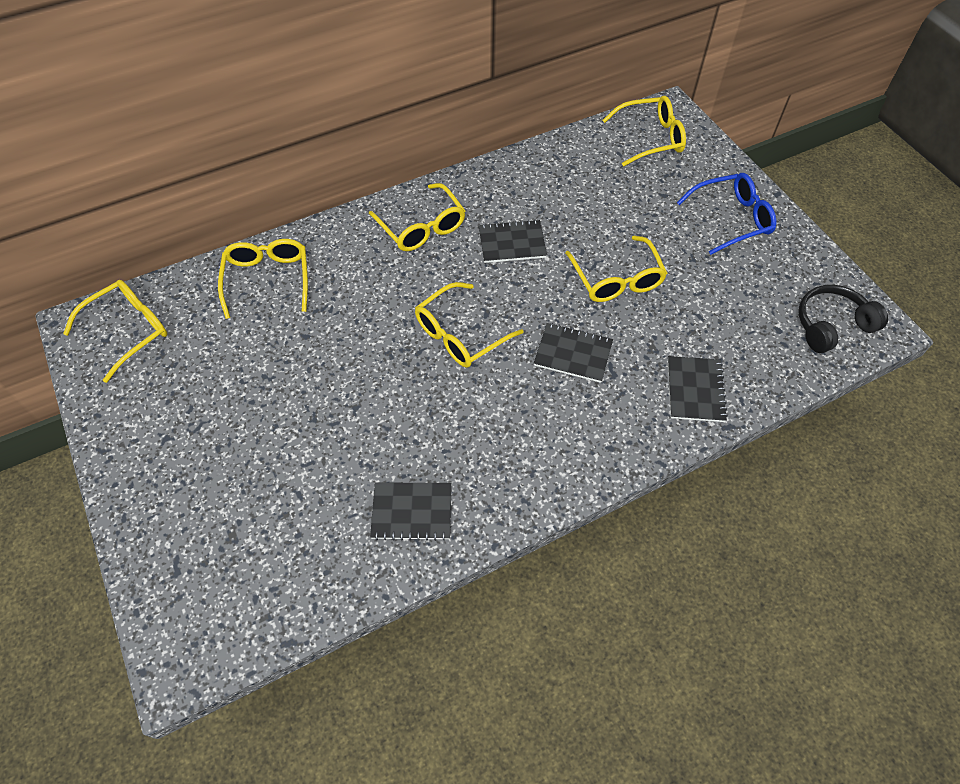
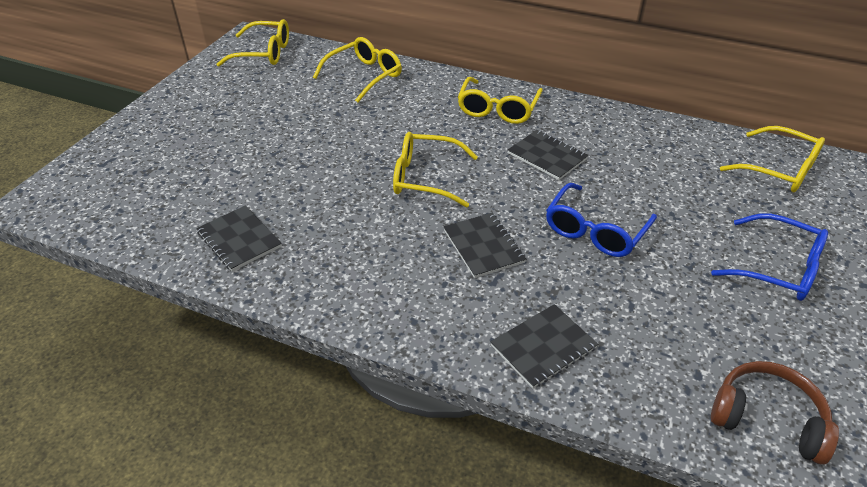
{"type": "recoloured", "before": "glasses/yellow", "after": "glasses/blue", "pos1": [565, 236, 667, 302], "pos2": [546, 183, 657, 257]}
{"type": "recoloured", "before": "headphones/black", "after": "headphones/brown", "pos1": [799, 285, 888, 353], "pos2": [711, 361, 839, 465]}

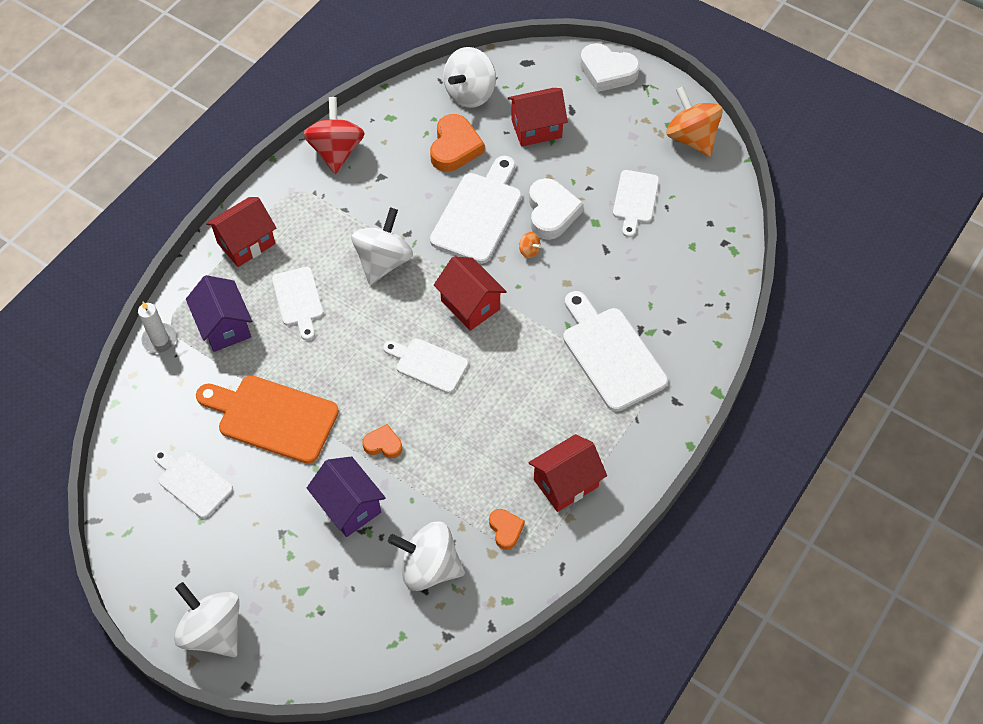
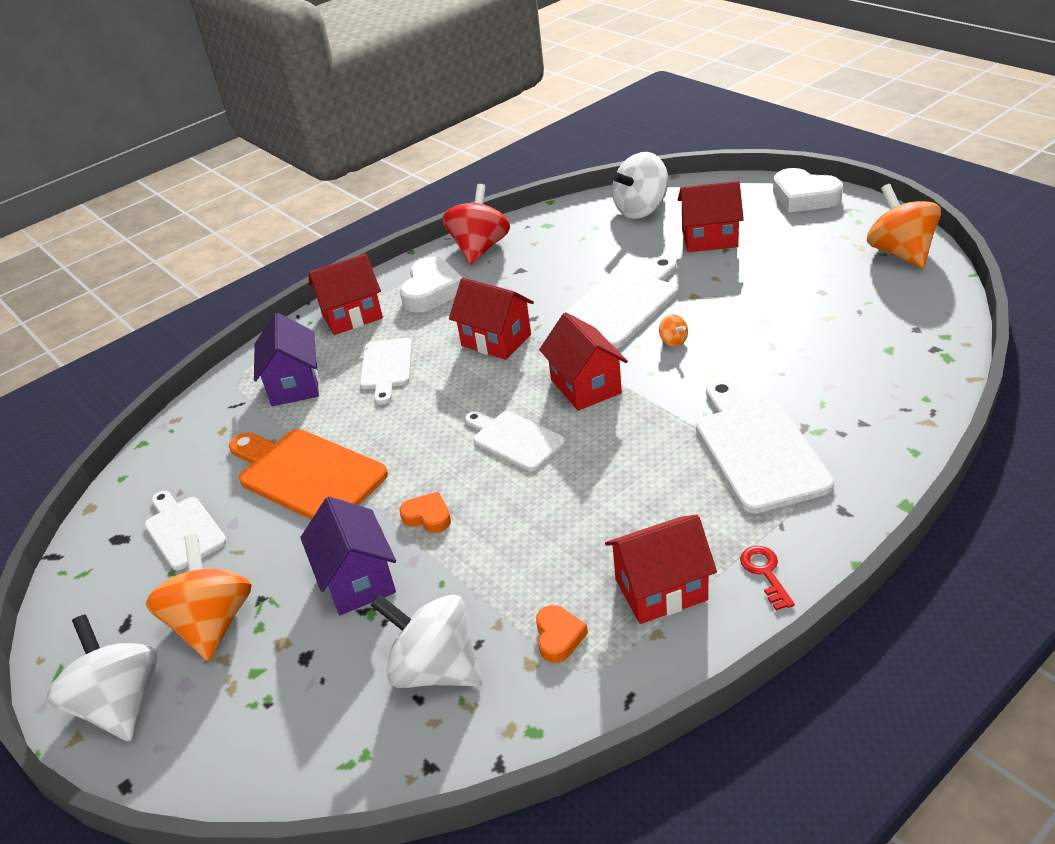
{"type": "removed", "before": "candle/white", "pos1": [138, 302, 177, 353]}
{"type": "removed", "before": "heart/orange", "pos1": [430, 114, 485, 172]}
{"type": "removed", "before": "cutting board/white", "pos1": [613, 170, 659, 237]}
{"type": "added", "after": "spinning top/orange", "pos2": [146, 534, 252, 661]}
{"type": "added", "after": "key/red", "pos2": [740, 546, 795, 611]}
{"type": "moved", "before": "heart/white", "pos1": [529, 178, 584, 240], "pos2": [400, 257, 463, 313]}
{"type": "replaced", "before": "spinning top/white", "after": "house/red", "pos1": [352, 207, 413, 285], "pos2": [449, 277, 534, 360]}

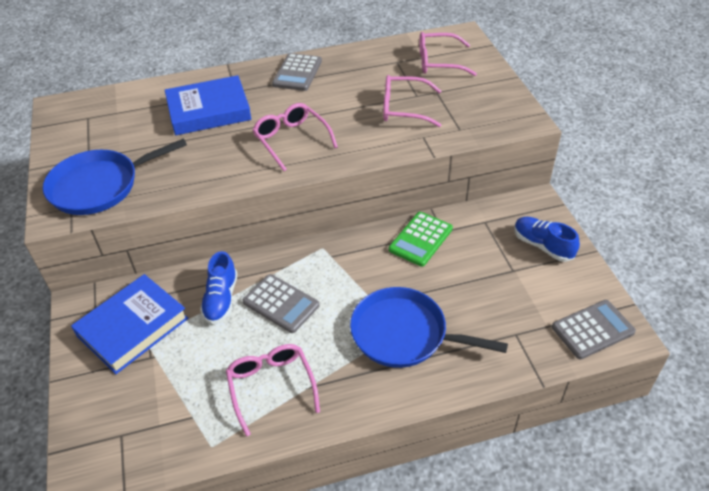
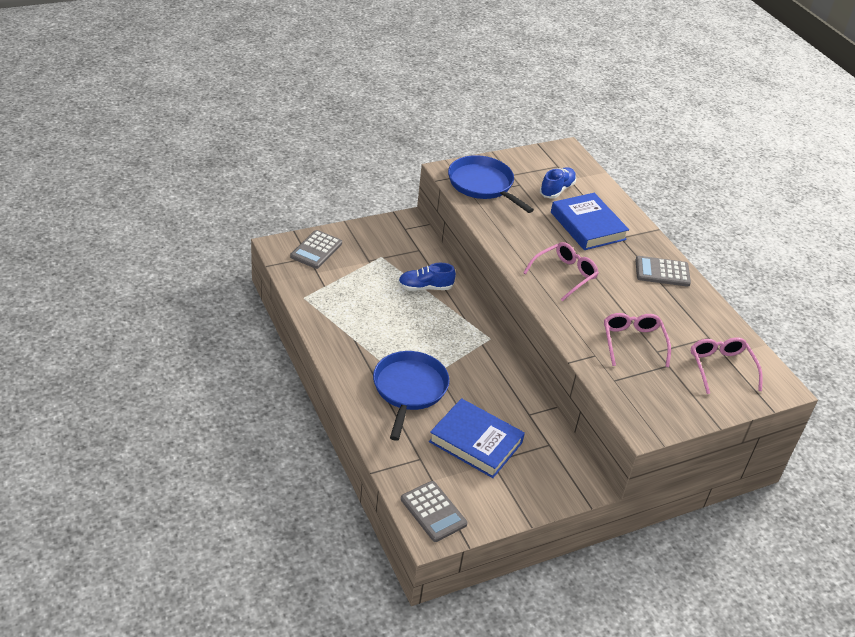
{"type": "removed", "before": "glasses/pink", "pos1": [226, 344, 320, 437]}
{"type": "removed", "before": "calculator/green", "pos1": [389, 212, 453, 267]}
{"type": "moved", "before": "book/blue", "pos1": [71, 274, 188, 374], "pos2": [429, 398, 525, 478]}
{"type": "moved", "before": "calculator/grey", "pos1": [243, 274, 319, 333], "pos2": [290, 230, 342, 269]}
{"type": "moved", "before": "shoe/blue", "pos1": [514, 217, 580, 262], "pos2": [540, 167, 576, 199]}

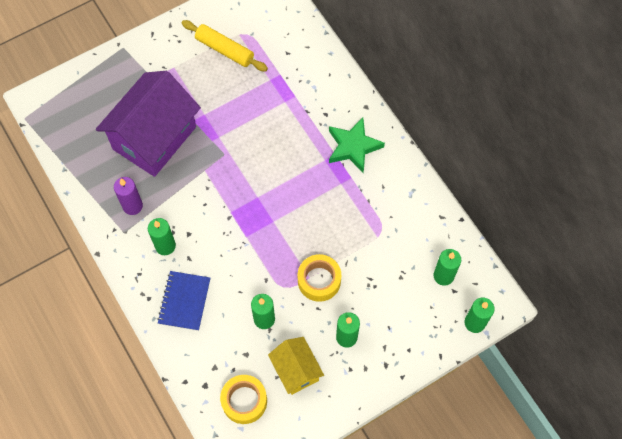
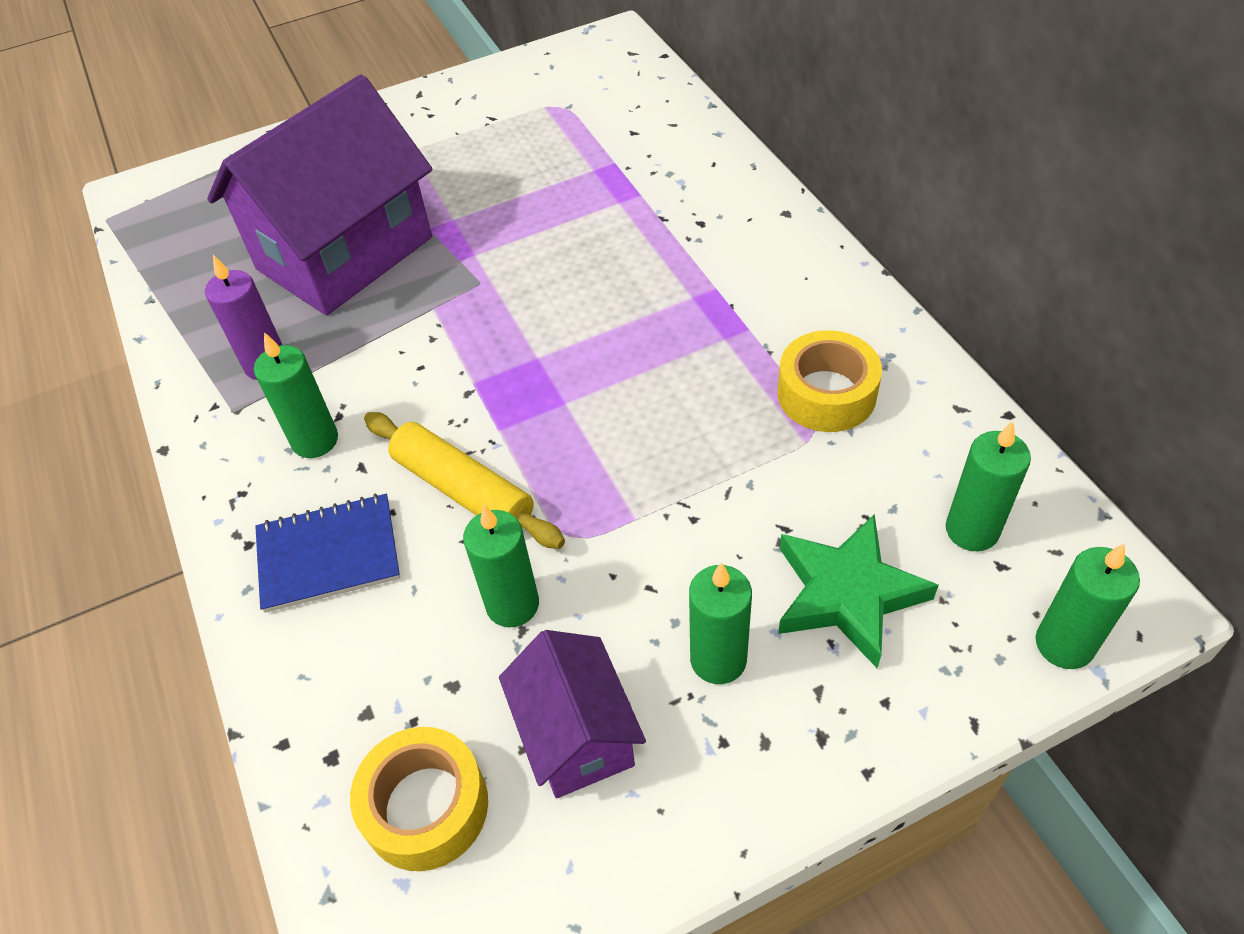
{"type": "moved", "before": "rolling pin/yellow", "pos1": [182, 20, 268, 71], "pos2": [364, 412, 565, 549]}
{"type": "moved", "before": "tape/yellow", "pos1": [297, 254, 341, 302], "pos2": [777, 330, 882, 432]}
{"type": "moved", "before": "star/green", "pos1": [329, 117, 385, 173], "pos2": [778, 514, 939, 668]}
{"type": "recoloured", "before": "house/yellow", "after": "house/purple", "pos1": [268, 337, 324, 395], "pos2": [499, 630, 646, 798]}
{"type": "turned", "before": "notebook/blue", "pos1": [157, 271, 210, 331], "pos2": [255, 494, 400, 613], "turn": 60}

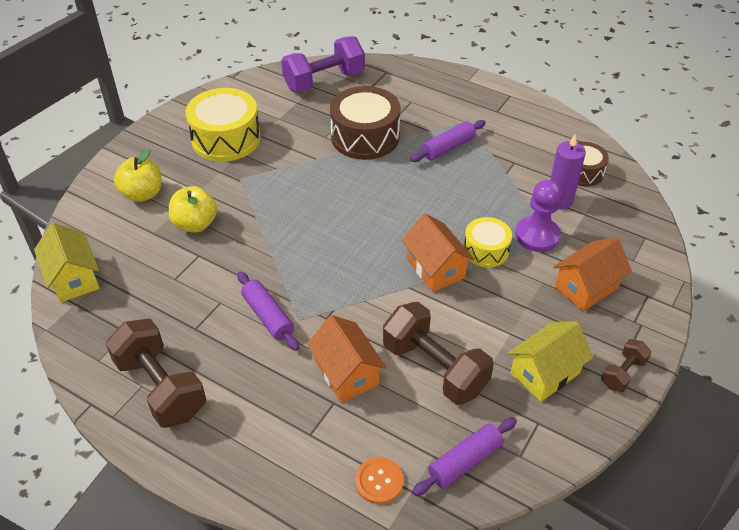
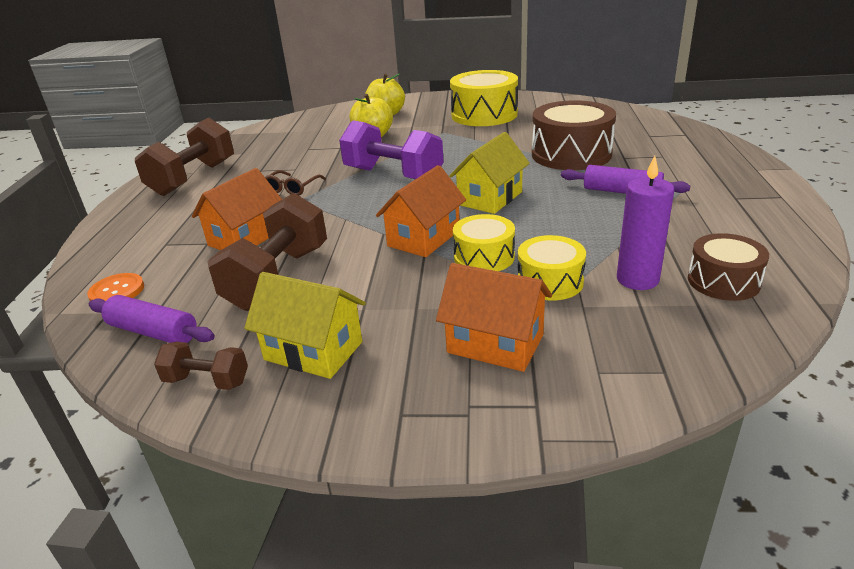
{"type": "moved", "before": "house/yellow", "pos1": [34, 223, 99, 302], "pos2": [449, 132, 530, 214]}
{"type": "moved", "before": "dumbbell/purple", "pos1": [281, 36, 365, 93], "pos2": [339, 120, 444, 179]}
{"type": "moved", "before": "dumbbell/brown", "pos1": [601, 339, 652, 392], "pos2": [154, 342, 248, 390]}
{"type": "replaced", "before": "rolling pin/purple", "after": "glasses/brown", "pos1": [237, 271, 299, 351], "pos2": [265, 170, 326, 195]}
{"type": "replaced", "before": "pawn/purple", "after": "drum/yellow", "pos1": [515, 180, 561, 252], "pos2": [518, 235, 586, 300]}

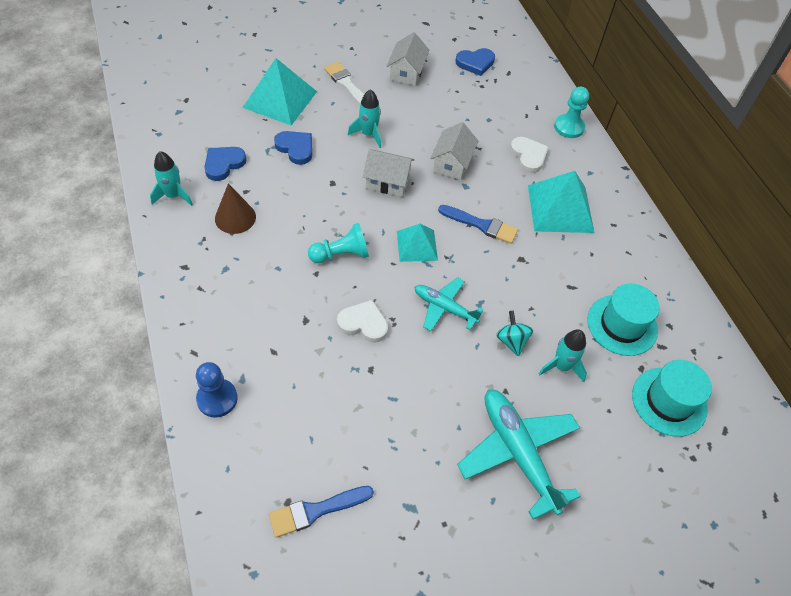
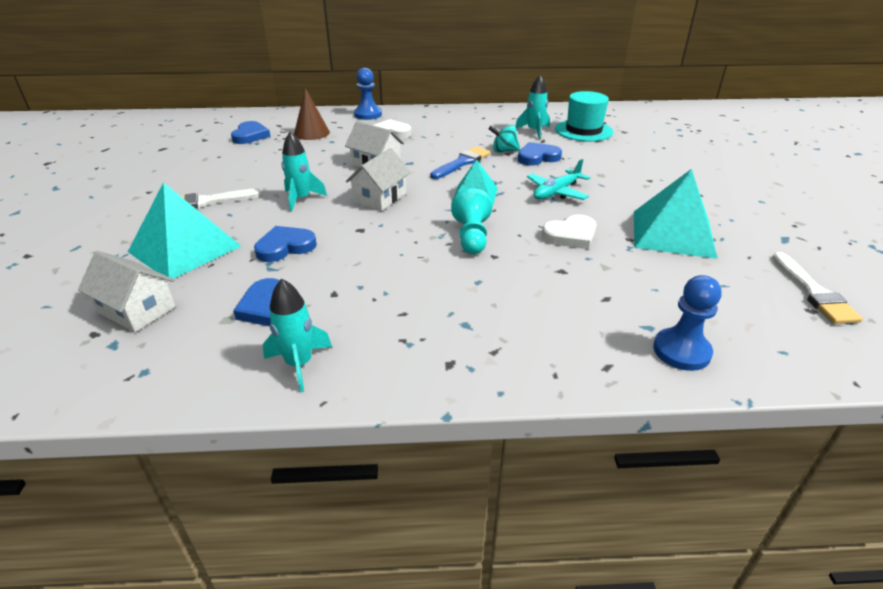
{"type": "removed", "before": "plane/turquoise", "pos1": [457, 389, 581, 519]}
{"type": "removed", "before": "hat/turquoise", "pos1": [632, 360, 712, 437]}
{"type": "added", "after": "heart/blue", "pos2": [518, 142, 562, 166]}
{"type": "moved", "before": "cone/brown", "pos1": [215, 183, 256, 234], "pos2": [294, 88, 330, 140]}
{"type": "moved", "before": "house/white", "pos1": [387, 32, 429, 86], "pos2": [78, 251, 176, 332]}
{"type": "moved", "before": "spinning top/turquoise", "pos1": [496, 311, 533, 356], "pos2": [489, 124, 520, 153]}
{"type": "moved", "before": "pyramid/turquoise", "pos1": [528, 171, 594, 233], "pos2": [634, 169, 718, 259]}
{"type": "moved", "before": "rocket/turquoise", "pos1": [539, 329, 587, 382], "pos2": [515, 75, 550, 139]}
{"type": "recoloured", "before": "brush/blue", "after": "brush/white", "pos1": [269, 486, 374, 538], "pos2": [772, 252, 863, 324]}
{"type": "recoloured", "before": "pawn/turquoise", "after": "pawn/blue", "pos1": [554, 87, 589, 138], "pos2": [354, 68, 382, 120]}
{"type": "turned", "before": "heart/white", "pos1": [337, 300, 388, 343], "pos2": [542, 215, 596, 249], "turn": -150}

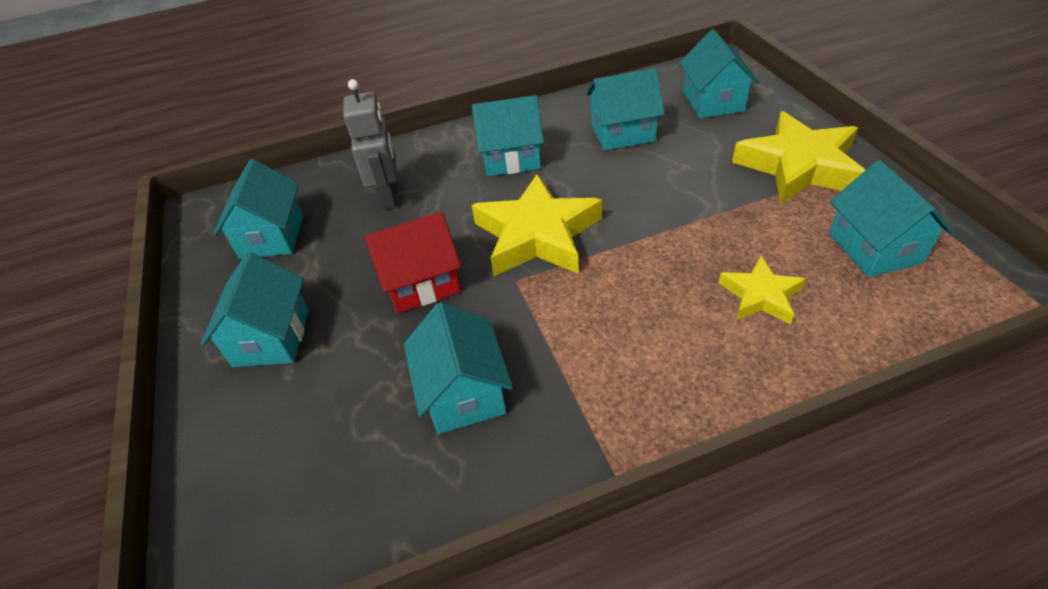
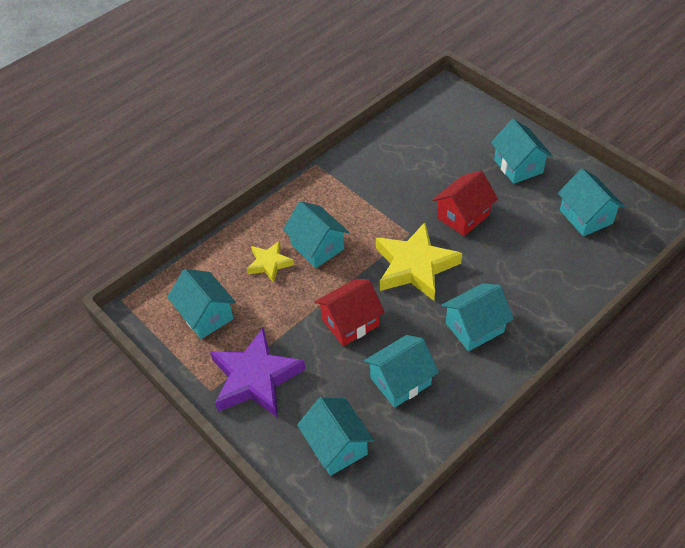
{"type": "removed", "before": "robot/grey", "pos1": [343, 79, 397, 210]}
{"type": "added", "after": "house/red", "pos2": [315, 279, 385, 346]}
{"type": "moved", "before": "house/turquoise", "pos1": [404, 302, 513, 434], "pos2": [283, 201, 349, 268]}
{"type": "recoloured", "before": "star/yellow", "after": "star/purple", "pos1": [732, 111, 865, 204], "pos2": [210, 327, 306, 418]}

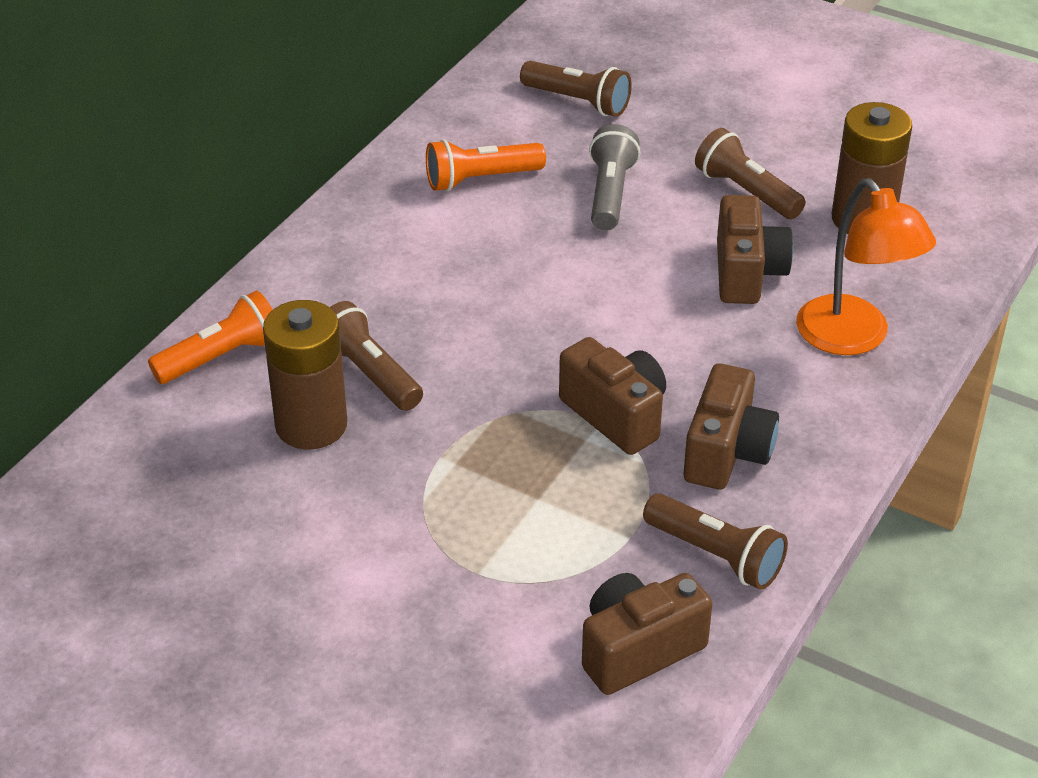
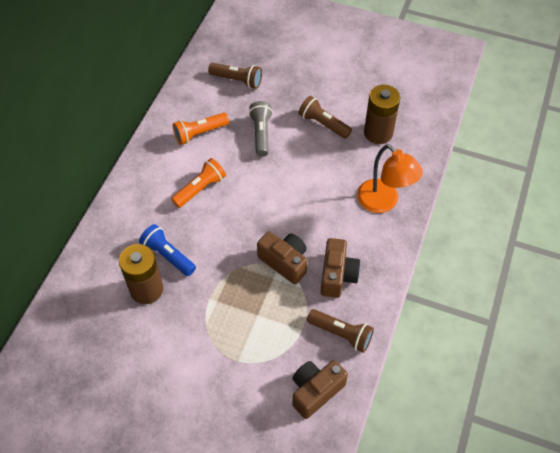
{"type": "removed", "before": "camera/brown", "pos1": [717, 195, 793, 304]}
{"type": "moved", "before": "flashlight/orange", "pos1": [148, 291, 273, 384], "pos2": [171, 158, 226, 208]}
{"type": "recoloured", "before": "flashlight/brown", "after": "flashlight/blue", "pos1": [330, 301, 423, 411], "pos2": [139, 224, 196, 276]}

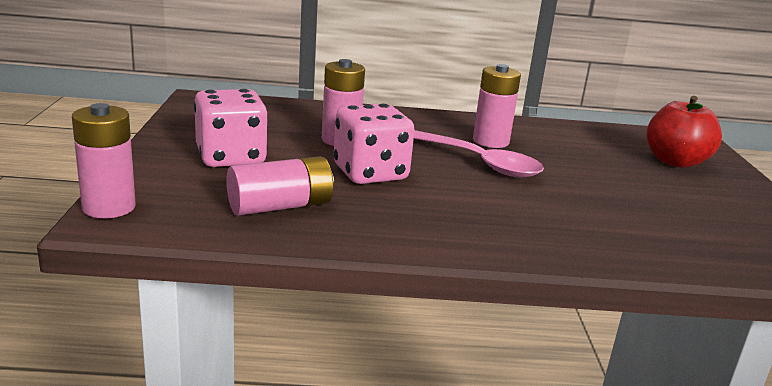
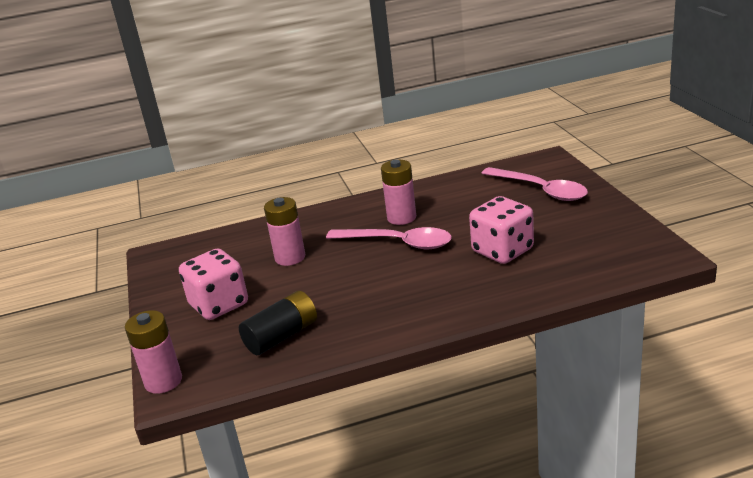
{"type": "moved", "before": "dice/pink", "pos1": [334, 104, 415, 184], "pos2": [469, 196, 534, 264]}
{"type": "replaced", "before": "apple/red", "after": "spoon/pink", "pos1": [647, 96, 722, 168], "pos2": [481, 167, 588, 201]}
{"type": "recoloured", "before": "battery/pink", "after": "battery/black", "pos1": [226, 156, 334, 216], "pos2": [239, 291, 317, 355]}

